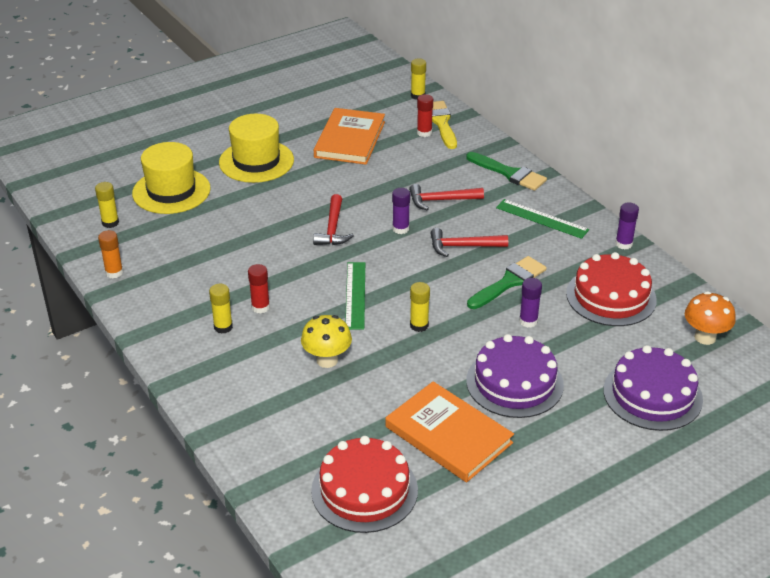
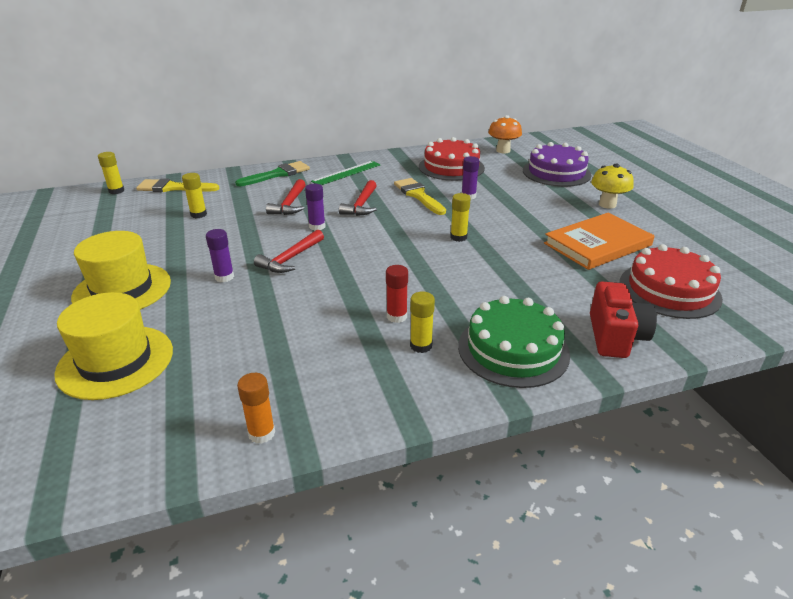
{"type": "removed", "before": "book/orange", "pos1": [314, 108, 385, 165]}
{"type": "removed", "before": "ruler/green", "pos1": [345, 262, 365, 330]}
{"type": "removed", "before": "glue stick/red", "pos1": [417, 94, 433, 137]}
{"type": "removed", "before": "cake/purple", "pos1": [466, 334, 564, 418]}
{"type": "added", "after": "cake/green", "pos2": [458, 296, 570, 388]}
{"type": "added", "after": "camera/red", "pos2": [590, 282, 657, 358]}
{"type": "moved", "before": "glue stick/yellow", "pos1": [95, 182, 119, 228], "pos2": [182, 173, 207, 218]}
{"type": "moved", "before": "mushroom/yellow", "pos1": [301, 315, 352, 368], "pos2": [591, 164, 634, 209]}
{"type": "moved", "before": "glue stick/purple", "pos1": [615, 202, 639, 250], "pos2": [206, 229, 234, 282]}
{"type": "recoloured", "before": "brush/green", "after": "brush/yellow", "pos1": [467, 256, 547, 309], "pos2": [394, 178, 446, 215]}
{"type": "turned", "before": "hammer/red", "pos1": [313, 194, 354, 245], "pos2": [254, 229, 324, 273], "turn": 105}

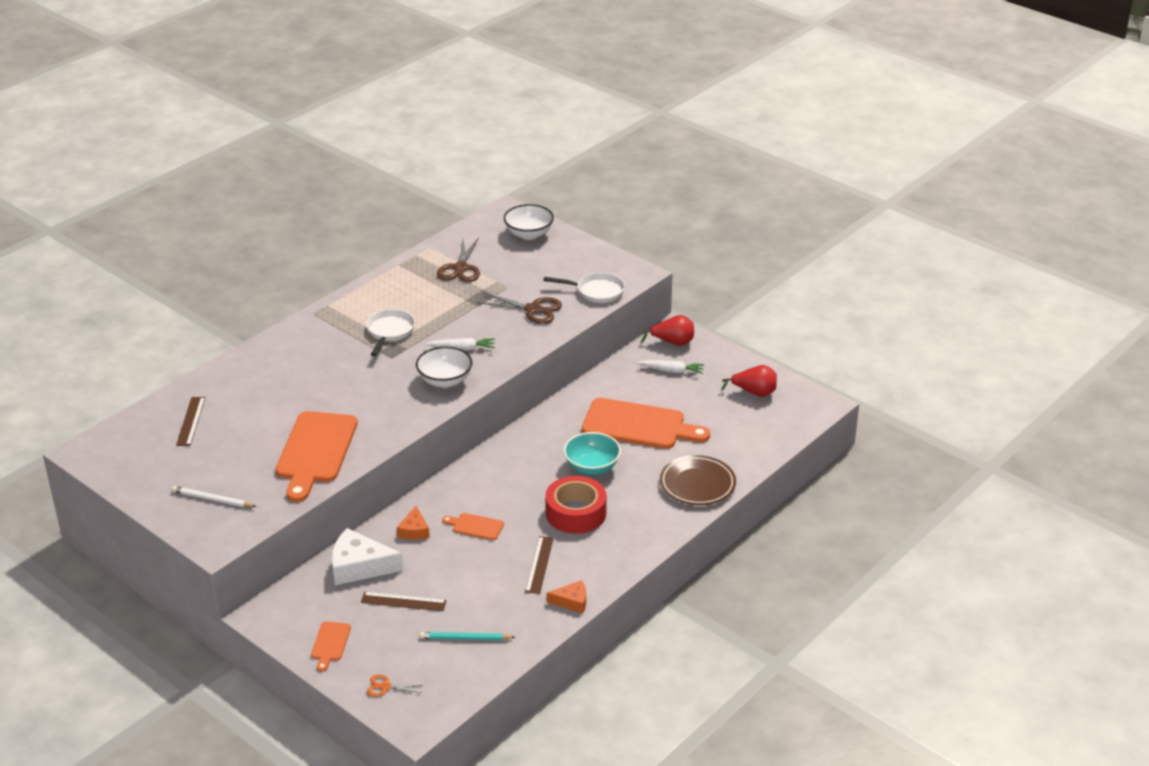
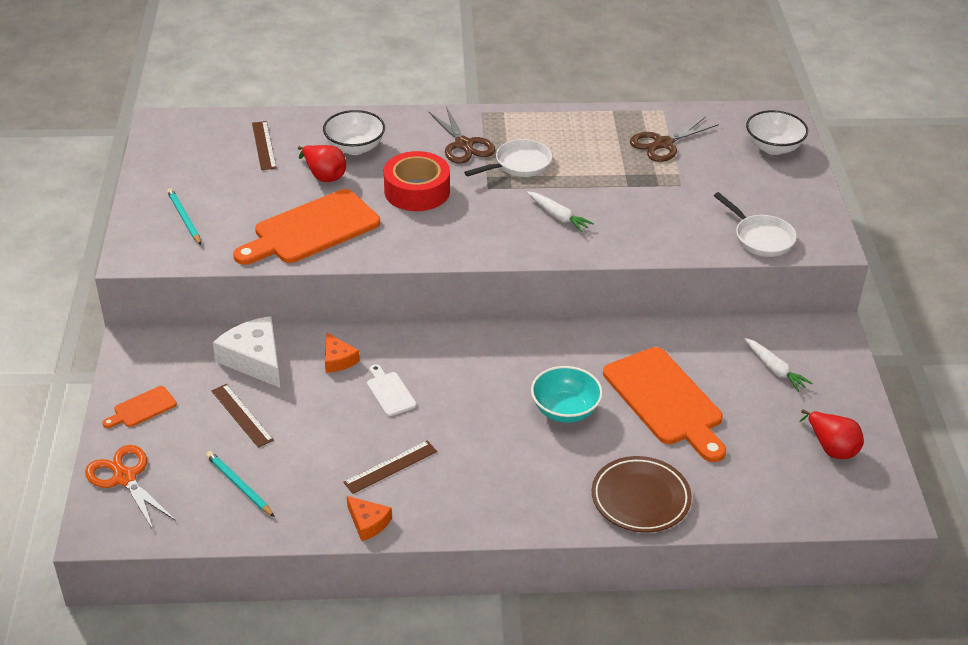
{"type": "moved", "before": "bowl/white", "pos1": [416, 346, 472, 388], "pos2": [323, 110, 385, 155]}
{"type": "moved", "before": "scissors/brown", "pos1": [476, 292, 562, 324], "pos2": [429, 107, 495, 163]}
{"type": "moved", "before": "tape/red", "pos1": [545, 476, 607, 534], "pos2": [384, 151, 450, 211]}
{"type": "moved", "before": "pear/red", "pos1": [641, 315, 694, 346], "pos2": [298, 145, 346, 182]}
{"type": "recoloured", "before": "pencil/white", "after": "pencil/turquoise", "pos1": [172, 486, 256, 507], "pos2": [167, 188, 201, 245]}
{"type": "recoloured", "before": "cutting board/orange", "after": "cutting board/white", "pos1": [442, 513, 504, 540], "pos2": [367, 364, 416, 416]}
{"type": "turned", "before": "ruler/brown", "pos1": [176, 397, 206, 446], "pos2": [252, 121, 277, 170], "turn": -60}
{"type": "turned", "before": "cheese/orange", "pos1": [397, 506, 430, 540], "pos2": [325, 333, 360, 373], "turn": -75}
{"type": "resized", "before": "scissors/orange", "pos1": [367, 675, 424, 697], "pos2": [85, 445, 176, 531], "scale": 1.89}

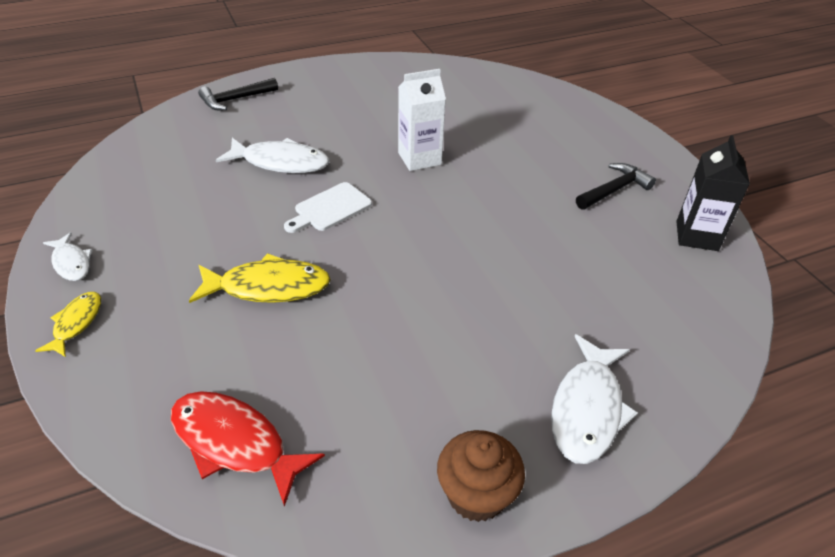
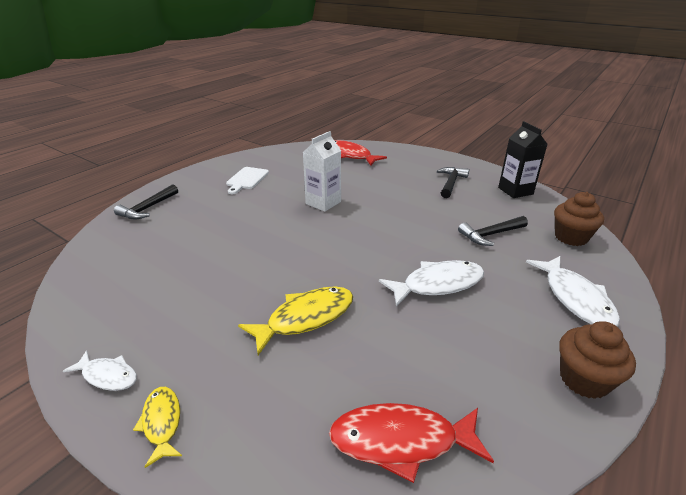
{"type": "added", "after": "fish/red", "pos2": [335, 140, 387, 166]}
{"type": "added", "after": "hammer/black", "pos2": [458, 216, 528, 246]}
{"type": "added", "after": "cupcake/brown", "pos2": [554, 192, 604, 246]}
{"type": "moved", "before": "fish/white", "pos1": [216, 138, 329, 173], "pos2": [379, 260, 485, 307]}
{"type": "moved", "before": "cutting board/white", "pos1": [284, 182, 372, 233], "pos2": [226, 167, 269, 194]}

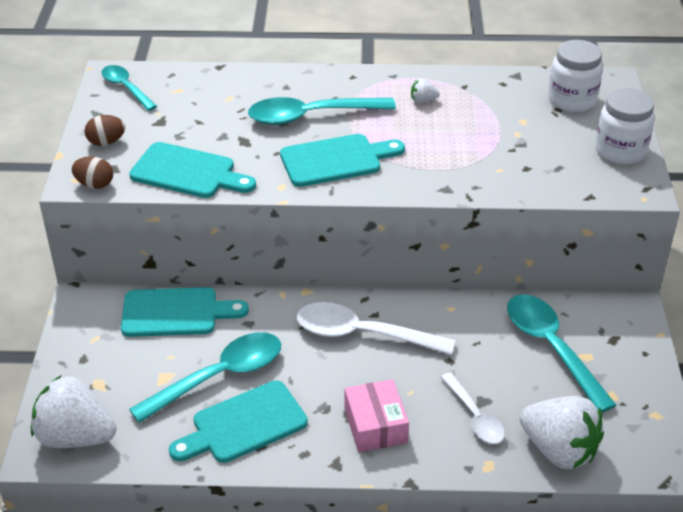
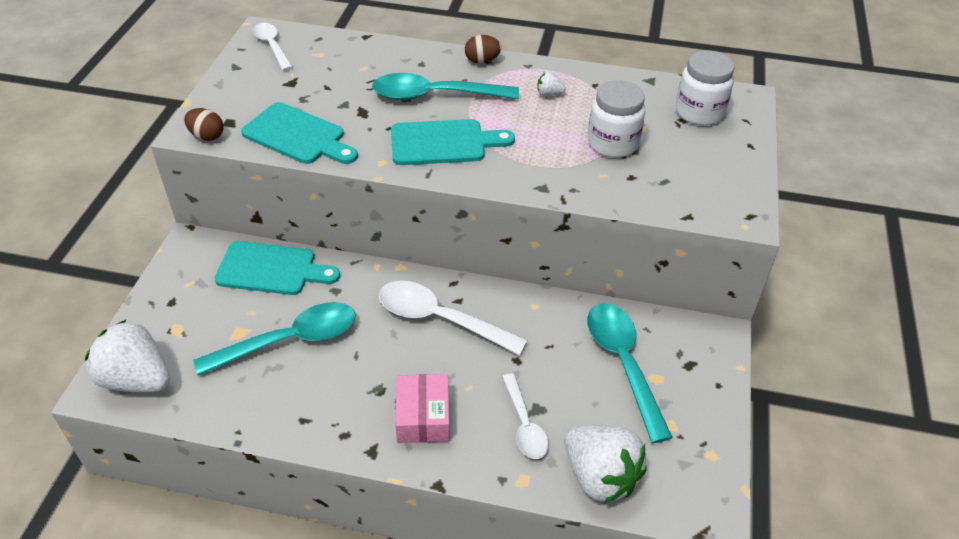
{"type": "removed", "before": "cutting board/turquoise", "pos1": [169, 380, 308, 463]}
{"type": "moved", "before": "egg/brown", "pos1": [84, 115, 125, 146], "pos2": [465, 35, 502, 64]}
{"type": "moved", "before": "jar/white", "pos1": [595, 88, 655, 165], "pos2": [588, 80, 645, 158]}
{"type": "recoloured", "before": "spoon/turquoise", "after": "spoon/white", "pos1": [101, 65, 157, 111], "pos2": [253, 23, 293, 71]}

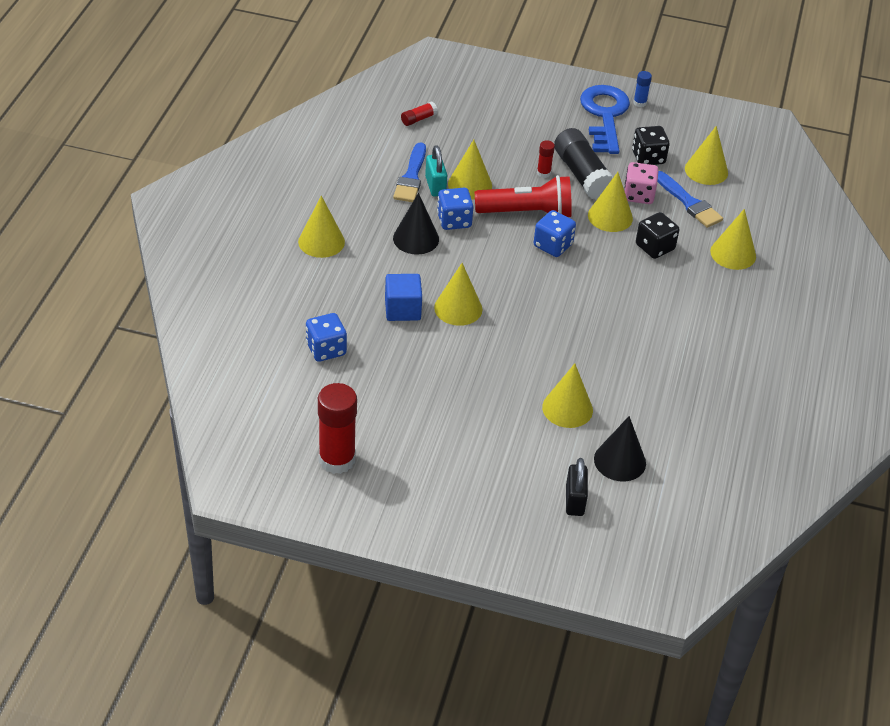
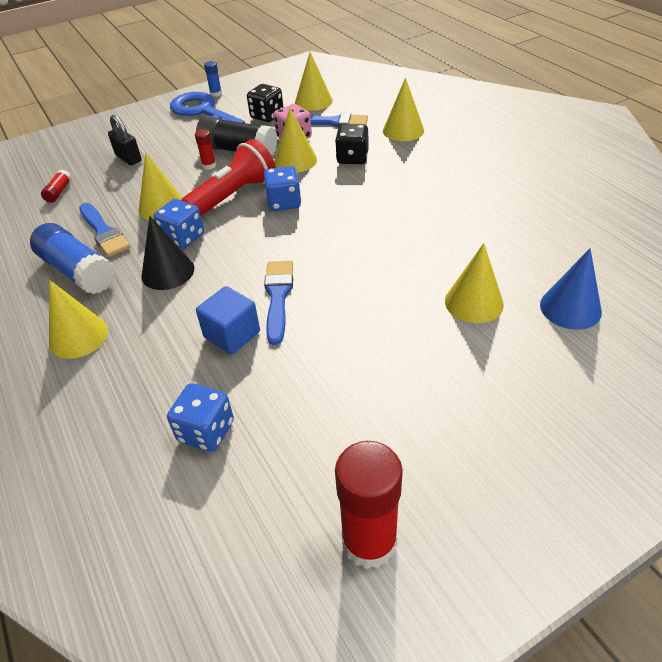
{"type": "removed", "before": "padlock/turquoise", "pos1": [425, 145, 447, 197]}
{"type": "added", "after": "glue stick/blue", "pos2": [30, 223, 115, 294]}
{"type": "moved", "before": "padlock/black", "pos1": [566, 458, 588, 516], "pos2": [108, 115, 142, 165]}
{"type": "replaced", "before": "cone/yellow", "after": "brush/blue", "pos1": [434, 263, 482, 326], "pos2": [264, 261, 293, 345]}
{"type": "recoloured", "before": "cone/black", "after": "cone/blue", "pos1": [594, 416, 646, 481], "pos2": [540, 248, 602, 330]}

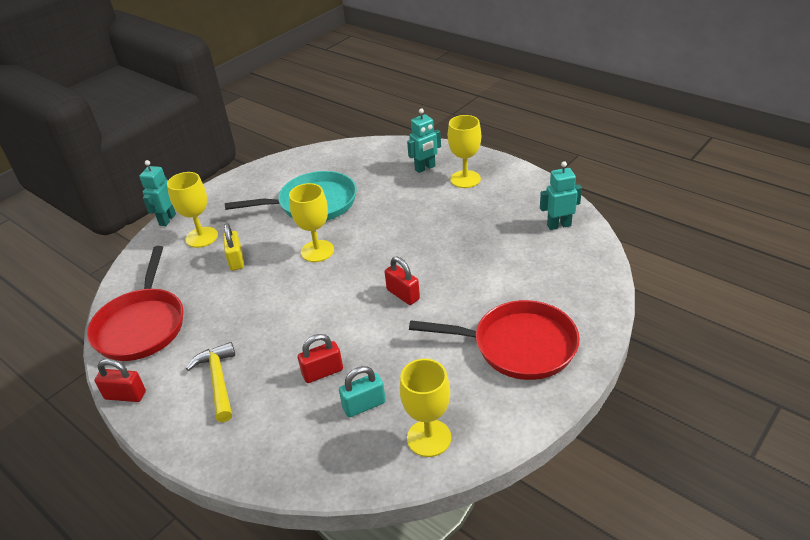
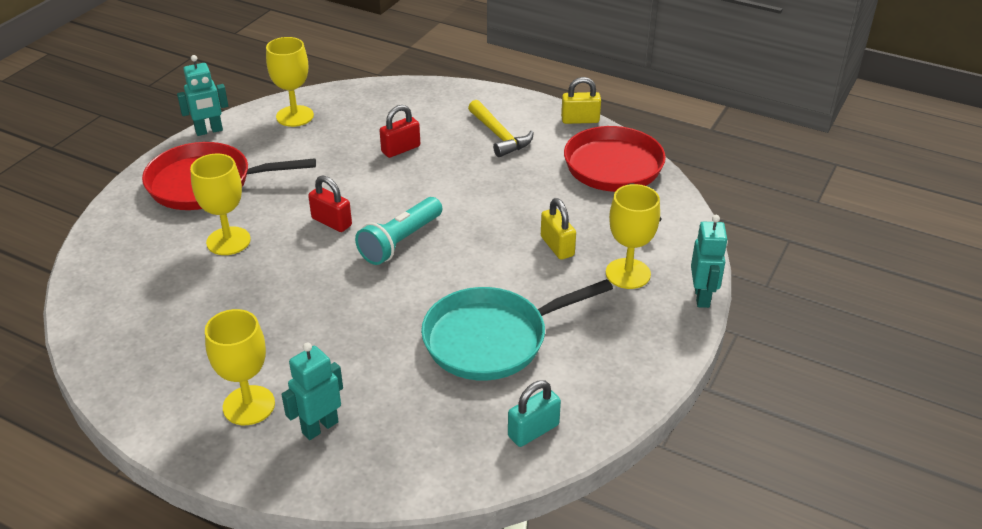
{"type": "added", "after": "flashlight/turquoise", "pos2": [355, 197, 442, 265]}
{"type": "moved", "before": "goblet/yellow", "pos1": [289, 183, 334, 262], "pos2": [190, 153, 251, 255]}
{"type": "moved", "before": "padlock/turquoise", "pos1": [339, 366, 386, 417], "pos2": [508, 380, 561, 447]}
{"type": "moved", "before": "robot/turquoise", "pos1": [540, 161, 582, 230], "pos2": [177, 55, 228, 136]}
{"type": "recoloured", "before": "padlock/red", "after": "padlock/yellow", "pos1": [95, 359, 146, 402], "pos2": [561, 77, 601, 124]}

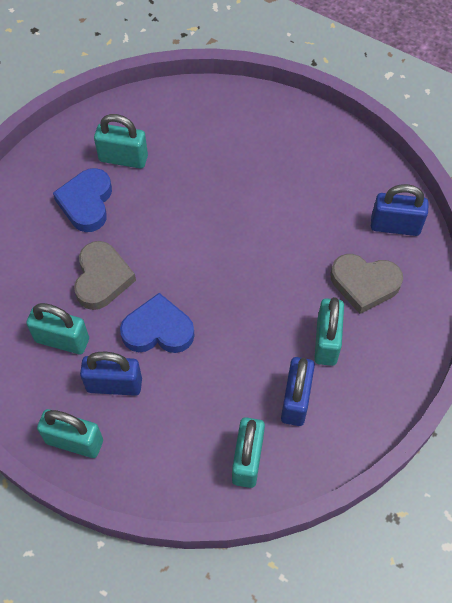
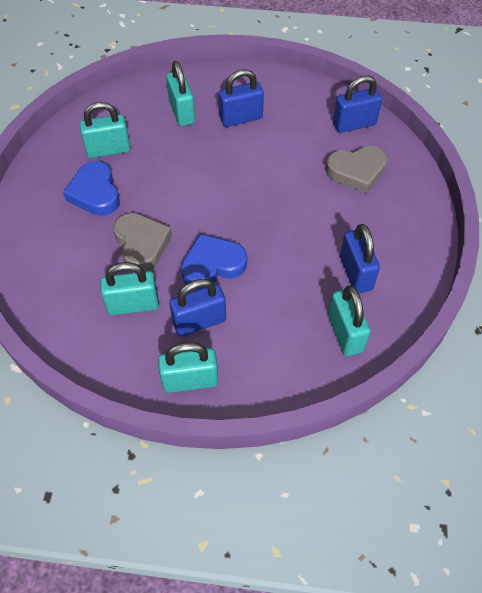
{"type": "added", "after": "padlock/blue", "pos2": [219, 69, 264, 127]}
{"type": "moved", "before": "padlock/turquoise", "pos1": [314, 297, 344, 366], "pos2": [166, 61, 195, 126]}

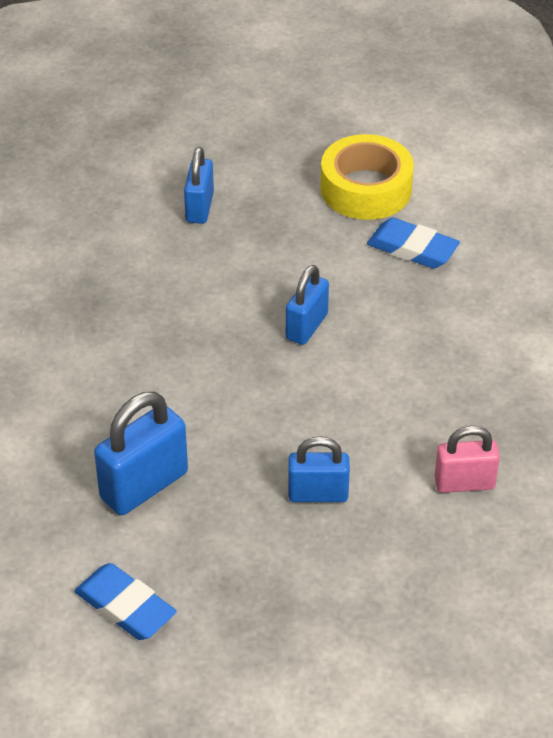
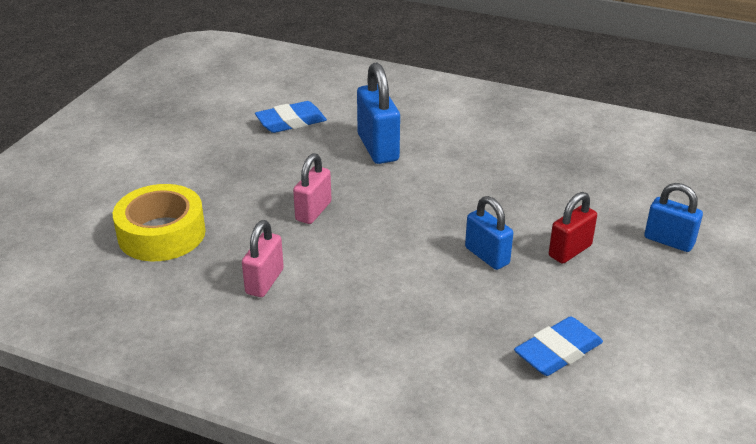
{"type": "added", "after": "padlock/red", "pos2": [549, 192, 597, 264]}
{"type": "moved", "before": "tape/yellow", "pos1": [321, 134, 414, 220], "pos2": [113, 184, 206, 261]}
{"type": "recoloured", "before": "padlock/blue", "after": "padlock/pink", "pos1": [288, 436, 350, 502], "pos2": [293, 153, 331, 224]}

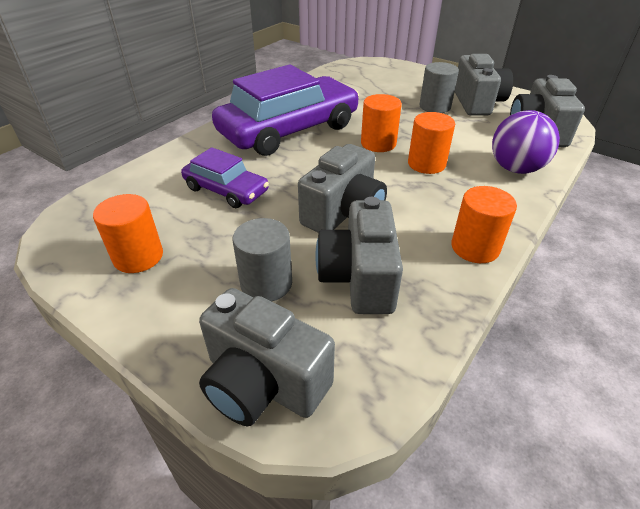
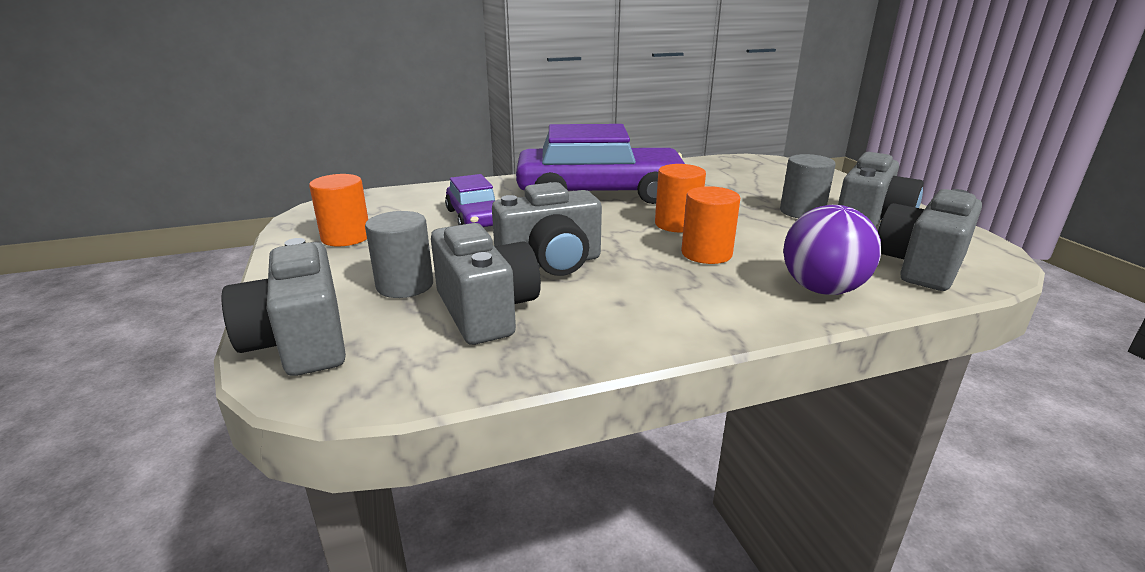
{"type": "removed", "before": "cylinder/orange", "pos1": [451, 186, 517, 263]}
{"type": "turned", "before": "camera/grey", "pos1": [315, 197, 403, 314], "pos2": [431, 223, 541, 345], "turn": 120}

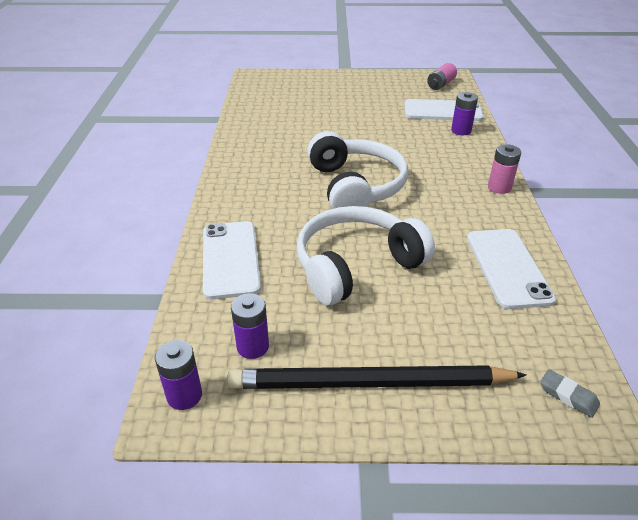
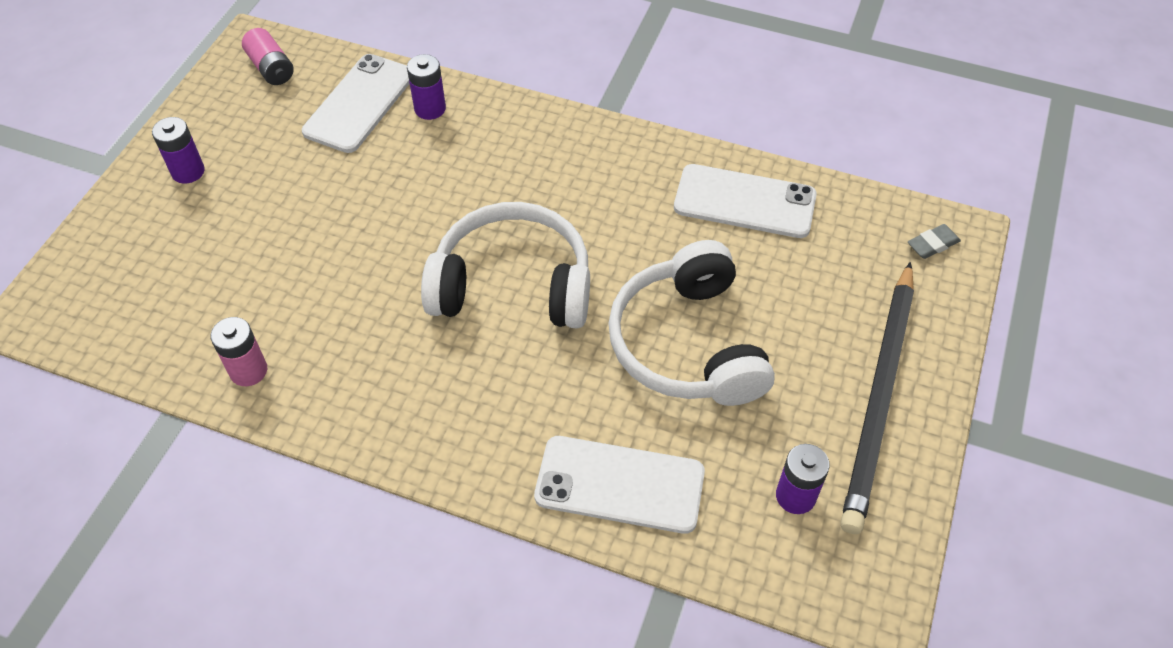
{"type": "moved", "before": "battery/purple", "pos1": [155, 340, 202, 410], "pos2": [152, 117, 205, 184]}
{"type": "moved", "before": "battery/pink", "pos1": [488, 144, 521, 194], "pos2": [211, 317, 267, 386]}

